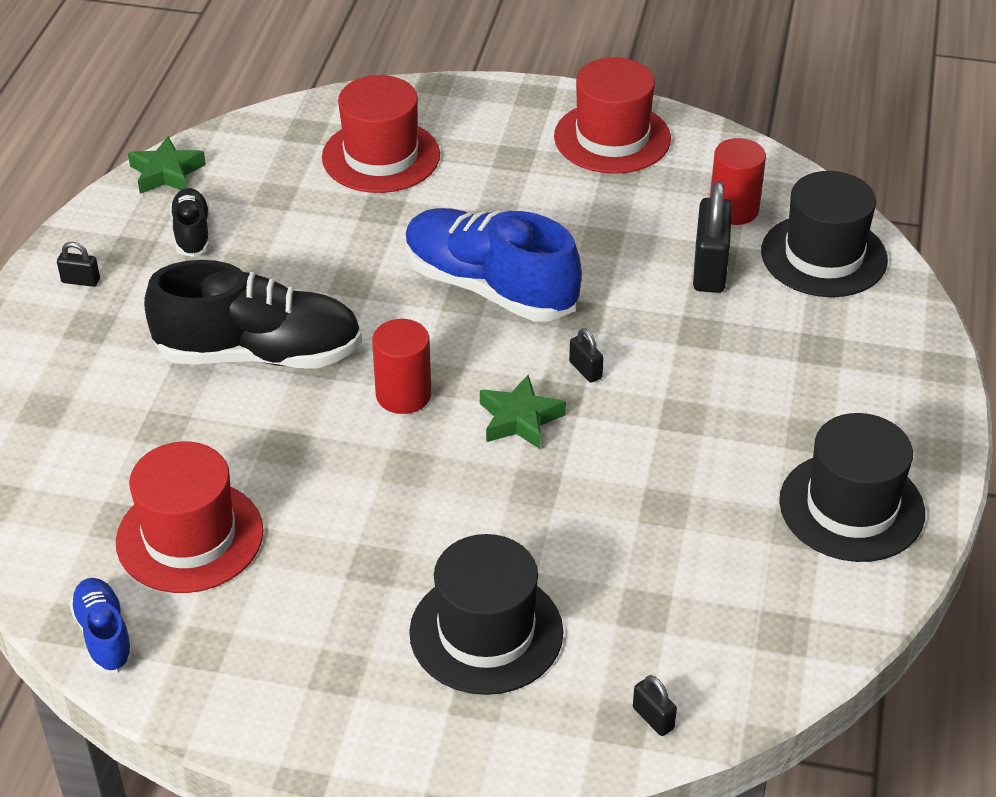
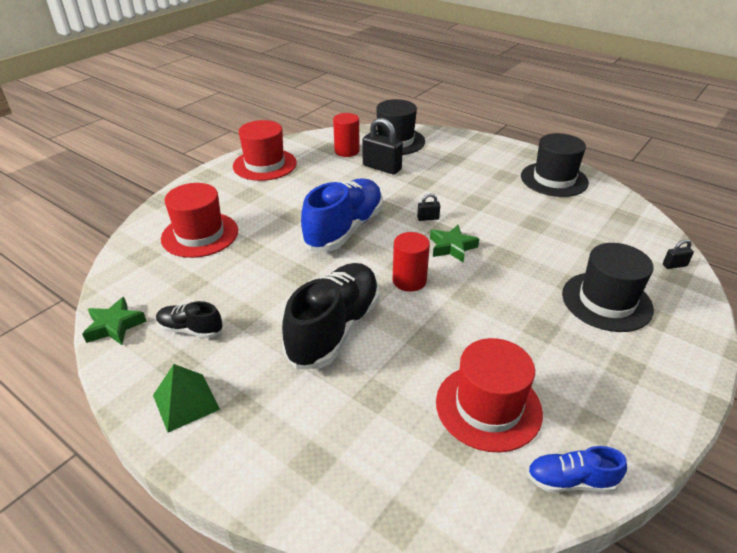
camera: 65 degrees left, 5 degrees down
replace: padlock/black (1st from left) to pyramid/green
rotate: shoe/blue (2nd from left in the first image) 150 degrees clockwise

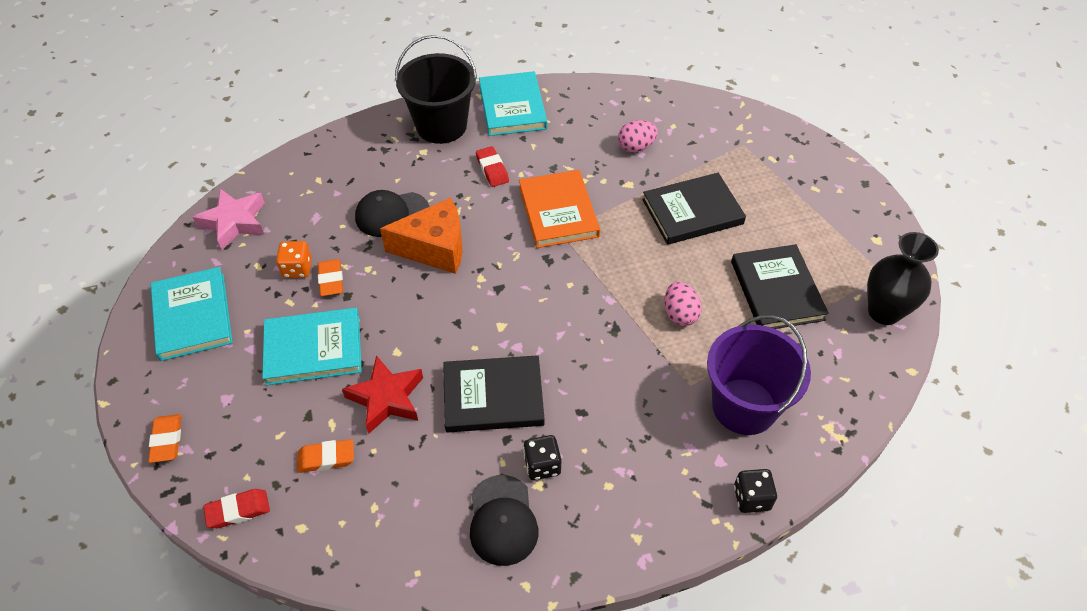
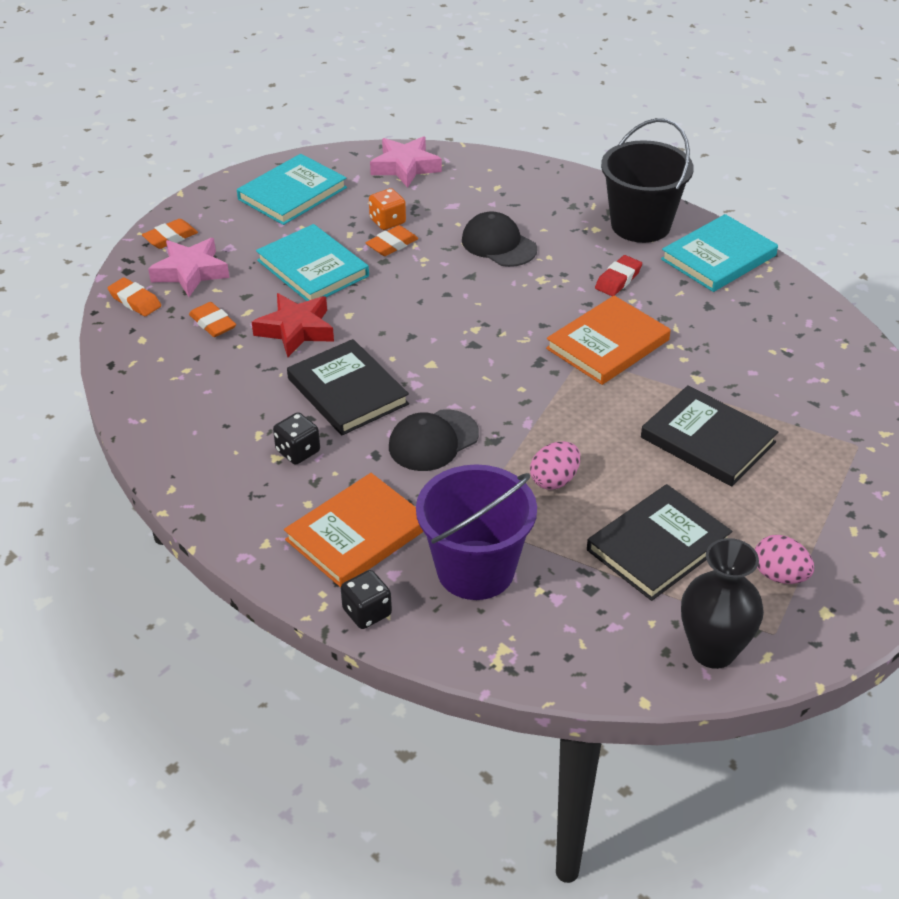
camera: 60 degrees right, 10 degrees down
delete: cheese/orange
insert: star/pink (1st from left); book/orange (1st from left)
move: egg/pink (1st from left in the first image) to egg/pink (2nd from left); cap/black (2nd from left in the first image) to cap/black (1st from left)
recolor: eraser/red (1st from left) to eraser/orange (1st from left)

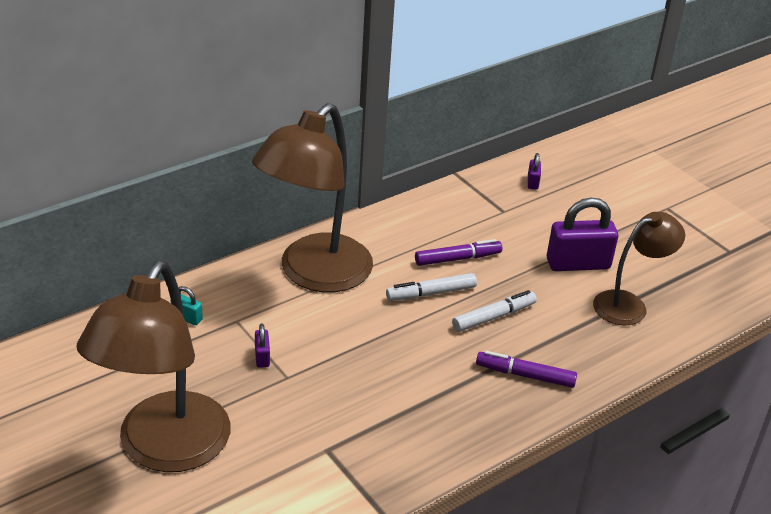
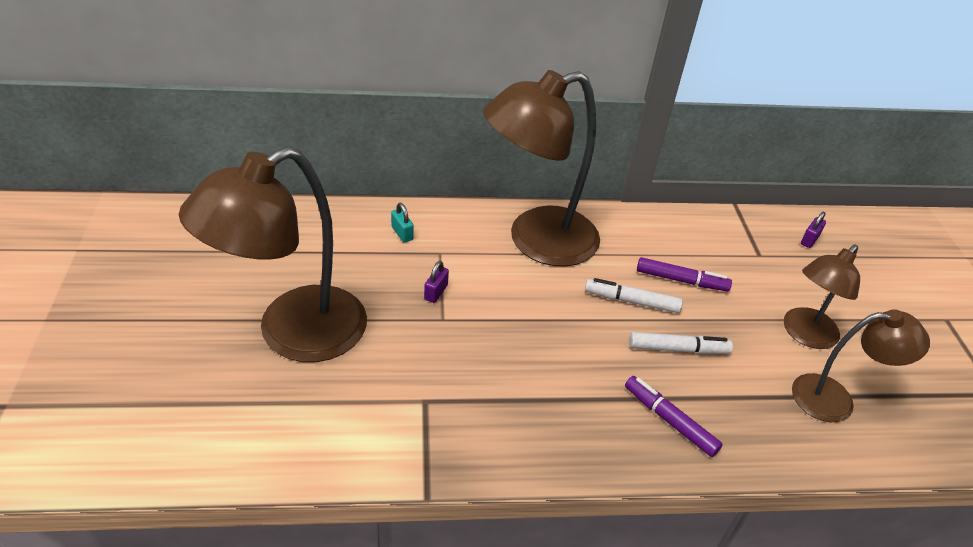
camera: 30 degrees right, 5 degrees up
replace: padlock/purple (3rd from left) to lamp/brown (3rd from left)

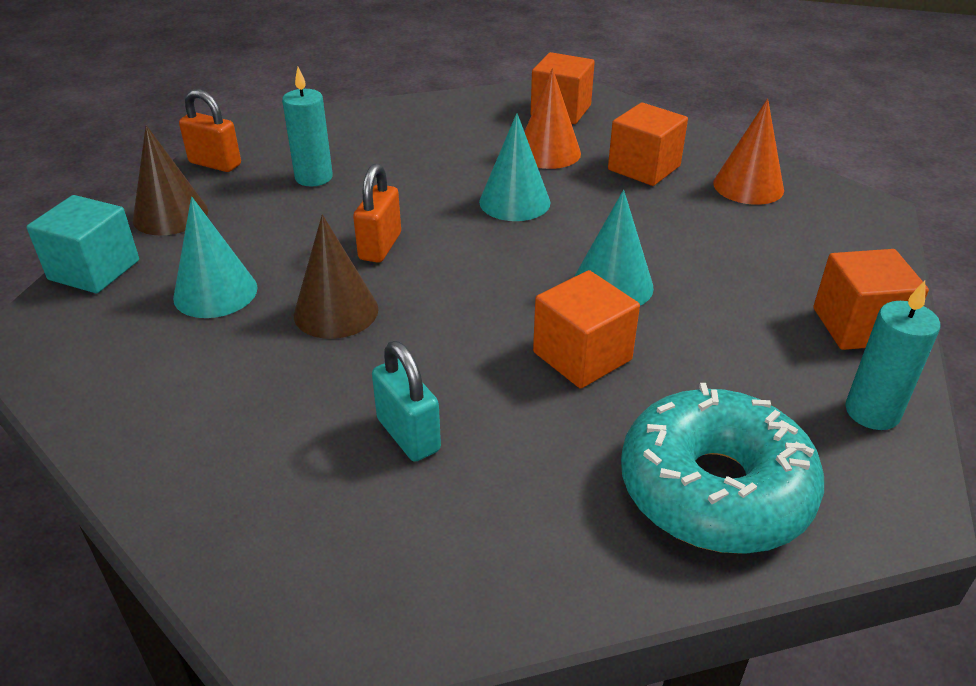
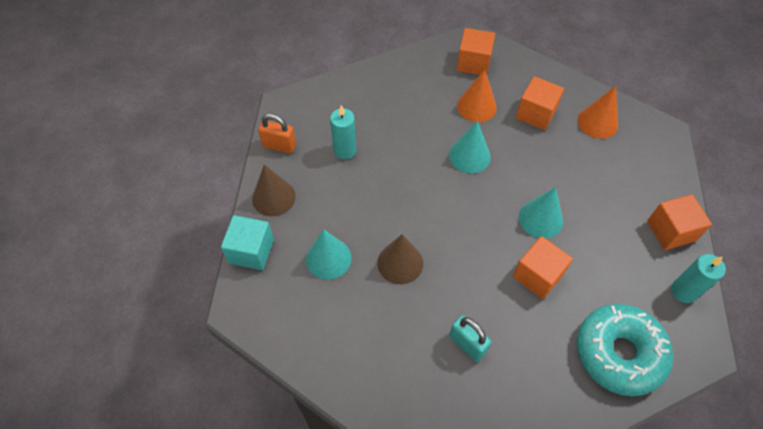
camera: 10 degrees left, 20 degrees up
delete: padlock/orange (2nd from left)

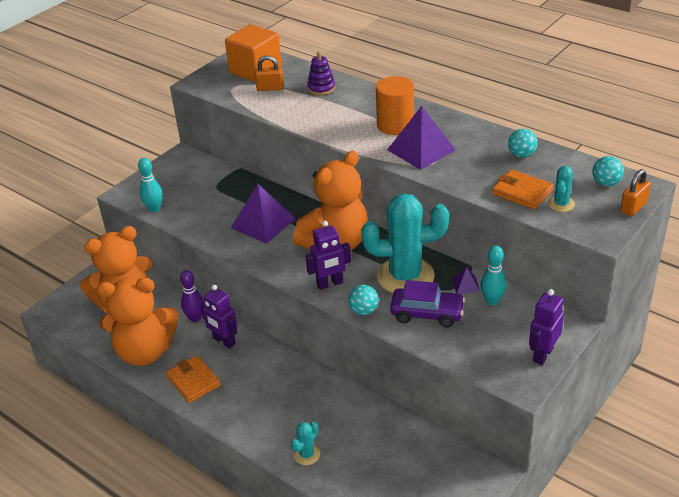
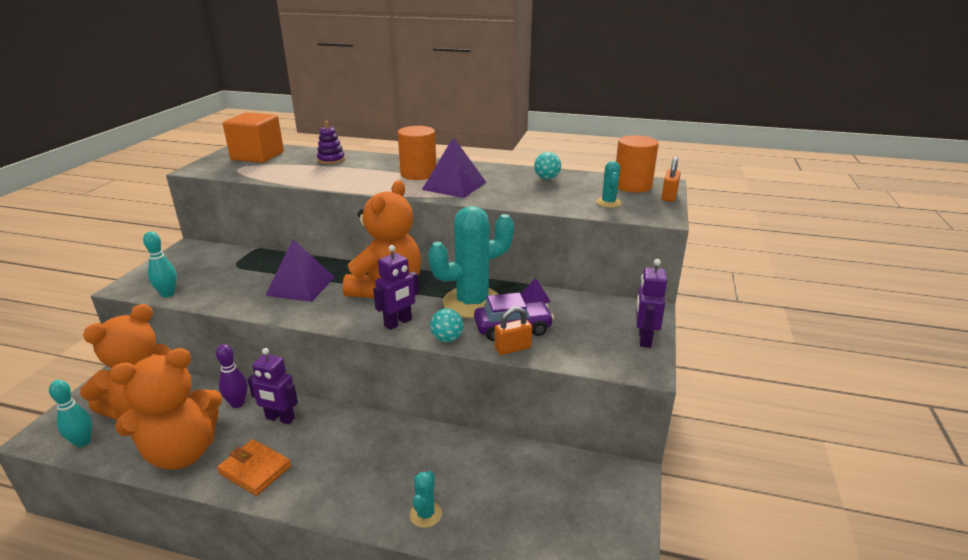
camera: 25 degrees left, 10 degrees down
delete: wallet/orange (2nd from left)
move: padlock/orange (1st from left); bowling pin/turquoise (2nd from left in the first image) to bowling pin/turquoise (1st from left)
replace: ball/turquoise (3rd from left) to cylinder/orange (2nd from left)

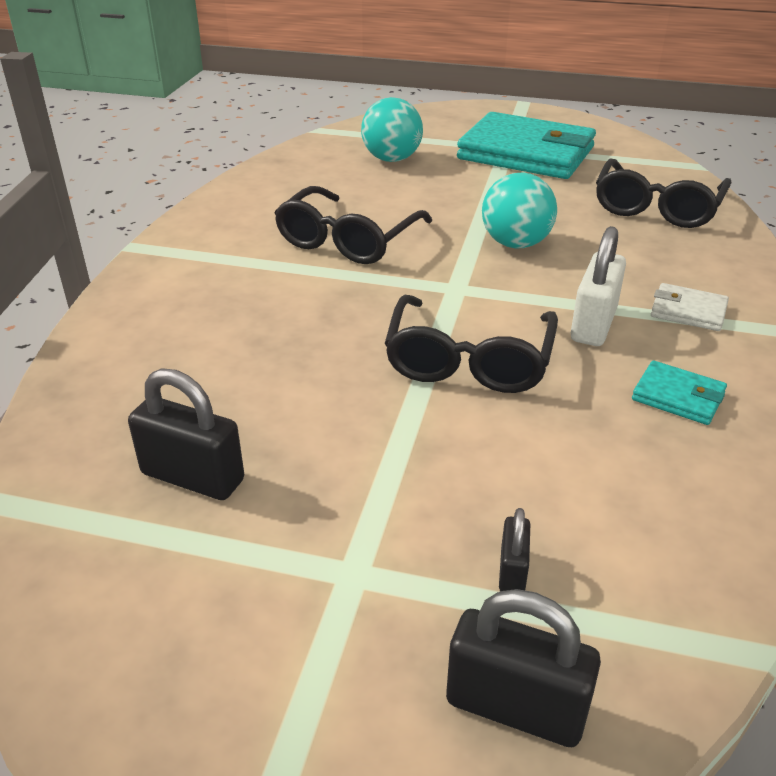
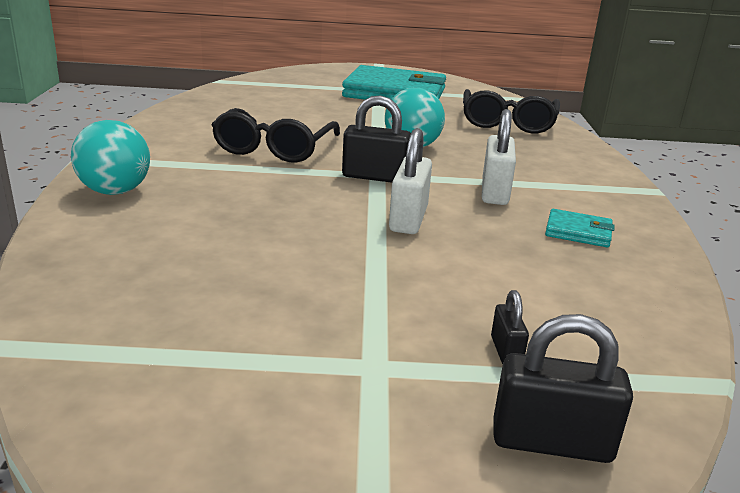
camera: 15 degrees left, 10 degrees down
delete: wallet/white
move: ball/turquoise (1st from left); padlock/black (1st from left)
replace: glasses/black (2nd from left) to padlock/white (1st from left)

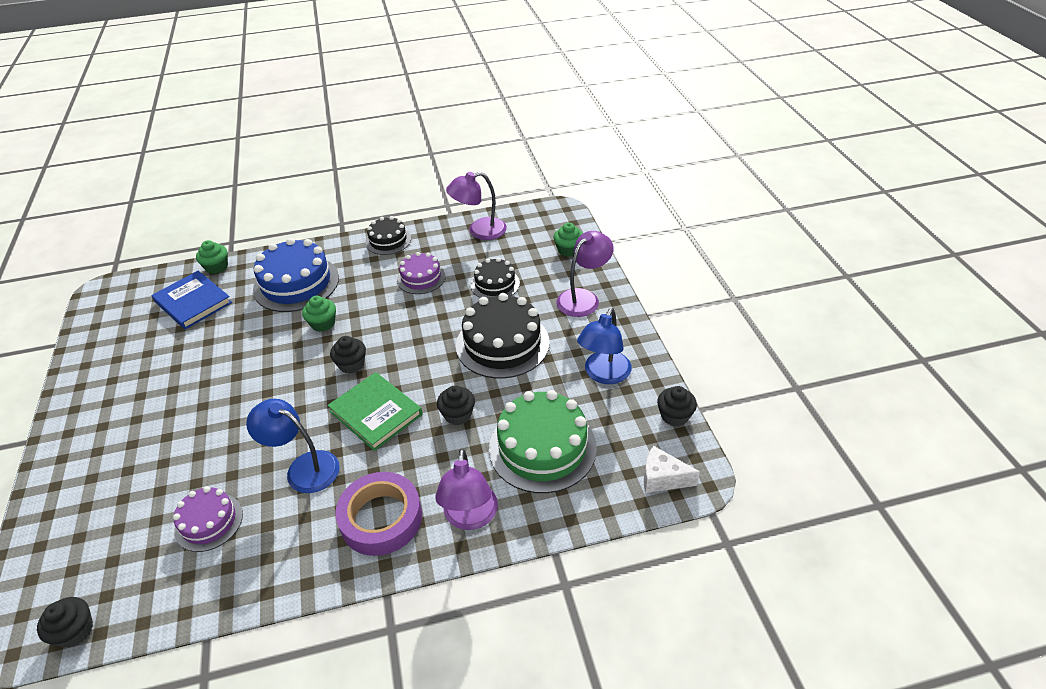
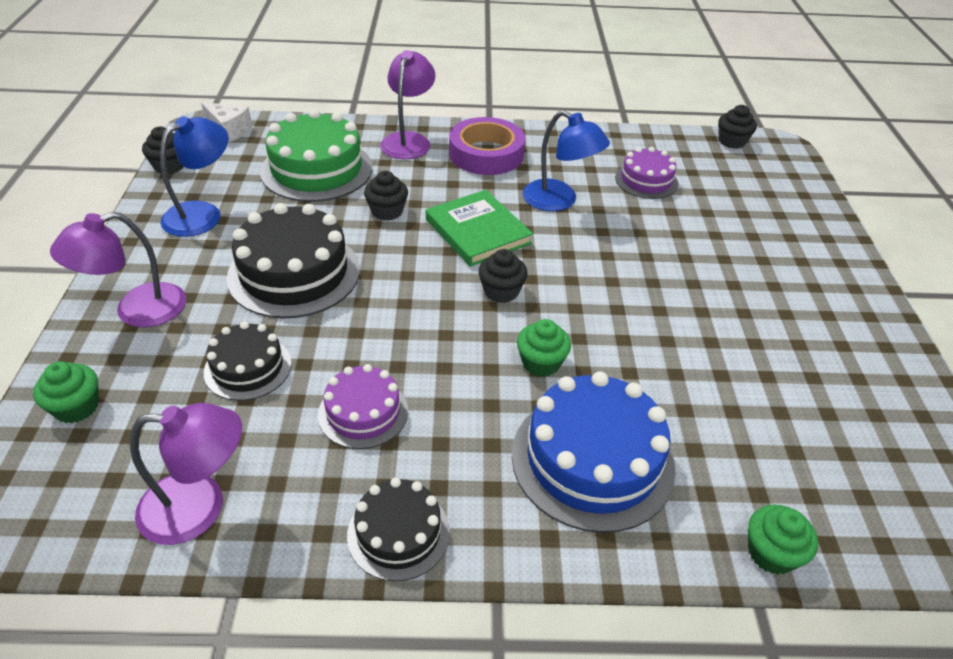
camera: 170 degrees left, 0 degrees up
delete: book/blue

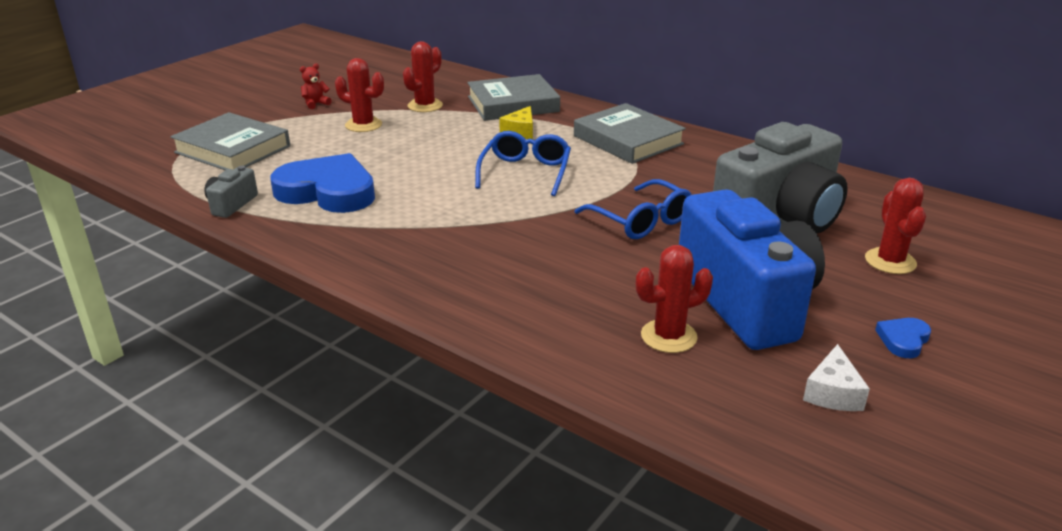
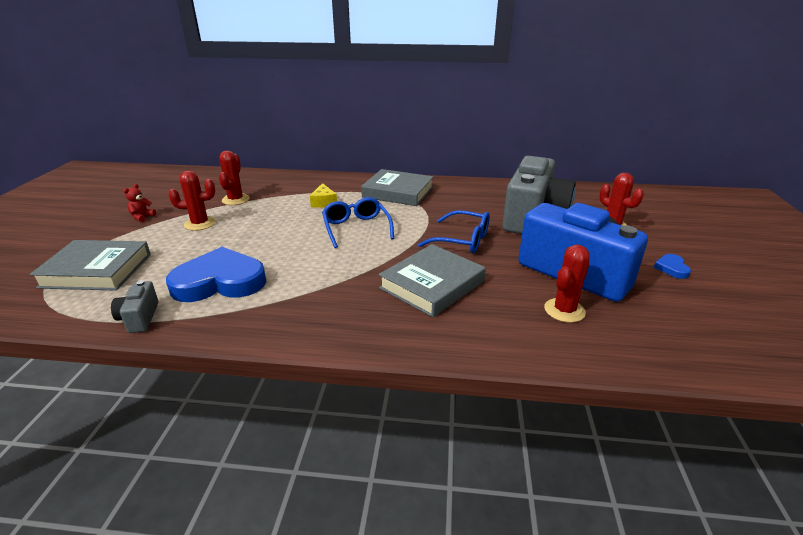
camera: 30 degrees left, 0 degrees up
delete: cheese/white
move: book/grey (2nd from left in the first image) to book/grey (3rd from left)

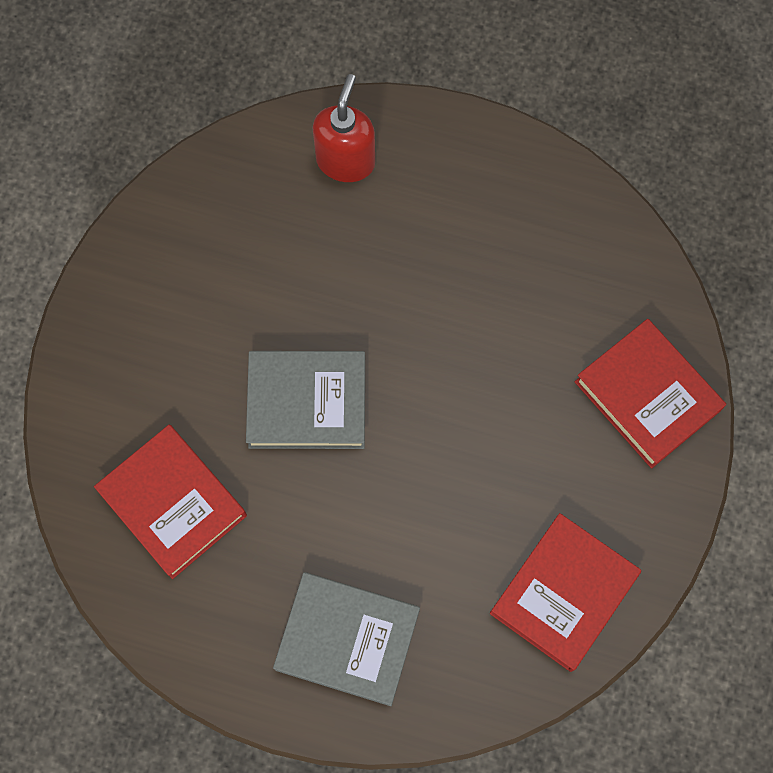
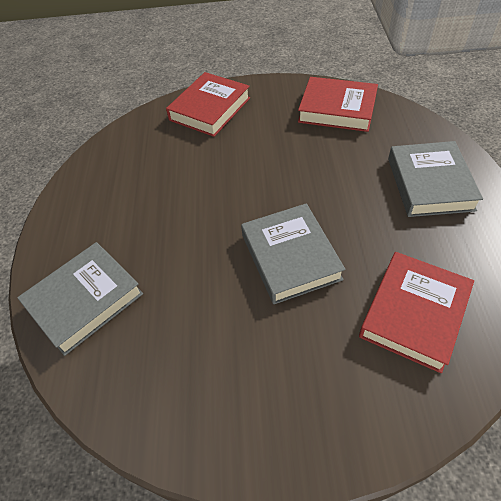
camera: 105 degrees left, 20 degrees down
replace: soap dispenser/red to book/grey (1st from left)

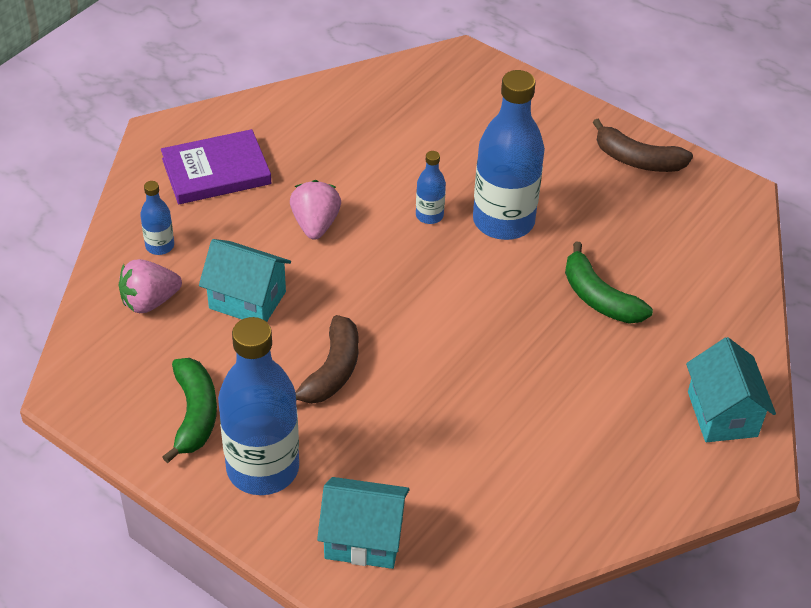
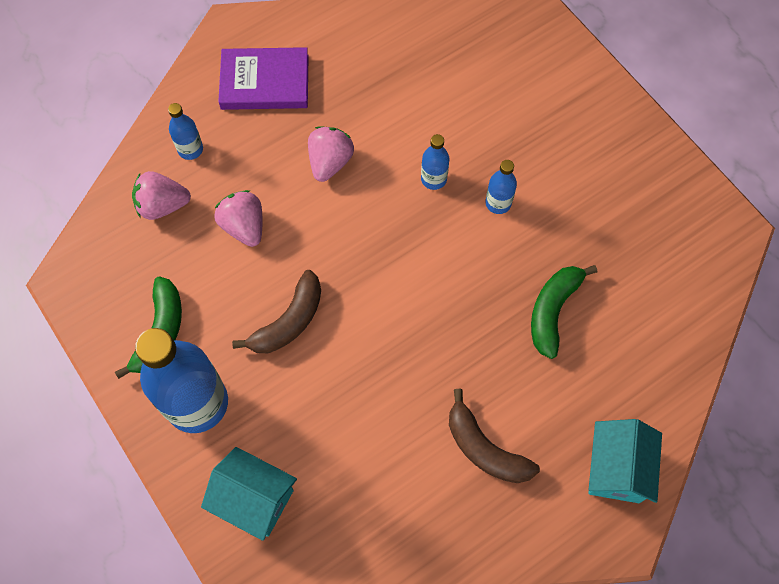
camera: 20 degrees right, 20 degrees up
move: banana/brown (2nd from left)
replace: house/turquoise (1st from left) to strawberry/pink (2nd from left)
rotate: banana/green (2nd from left) 45 degrees clockwise
resize: bottle/blue (4th from left) x0.45

